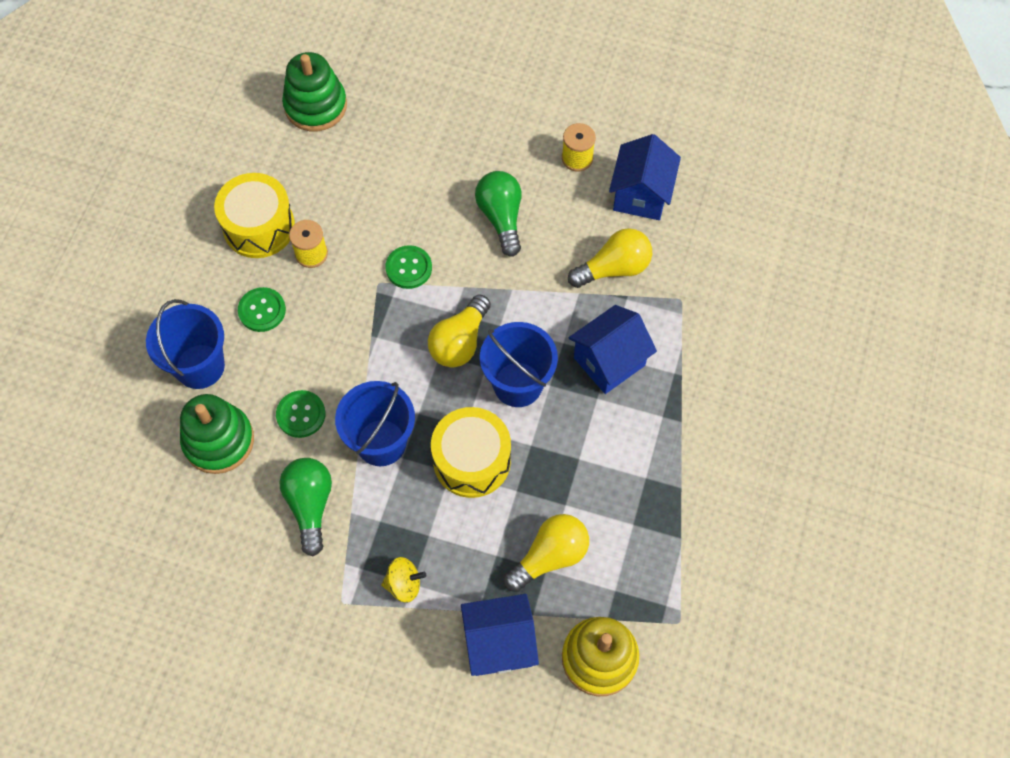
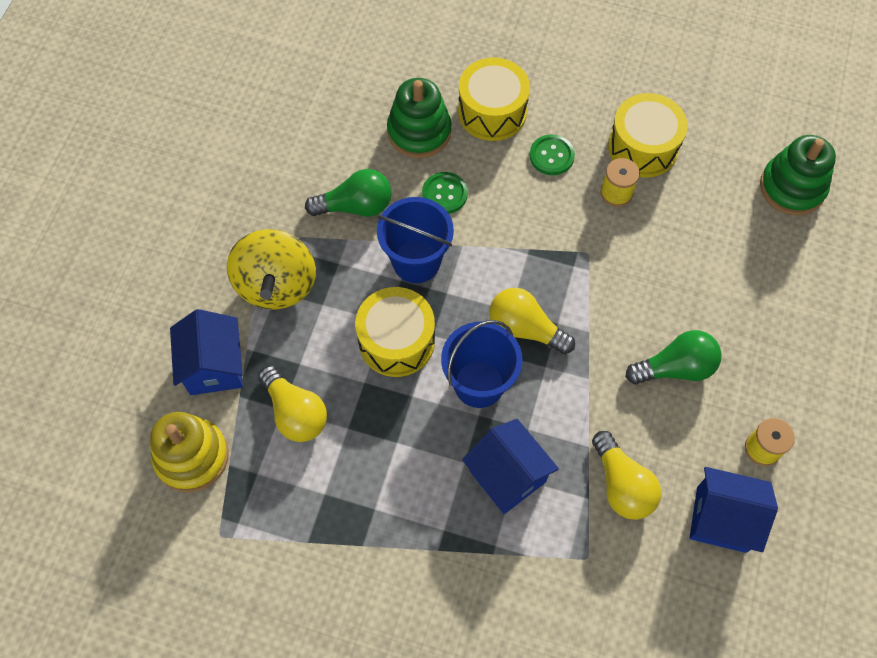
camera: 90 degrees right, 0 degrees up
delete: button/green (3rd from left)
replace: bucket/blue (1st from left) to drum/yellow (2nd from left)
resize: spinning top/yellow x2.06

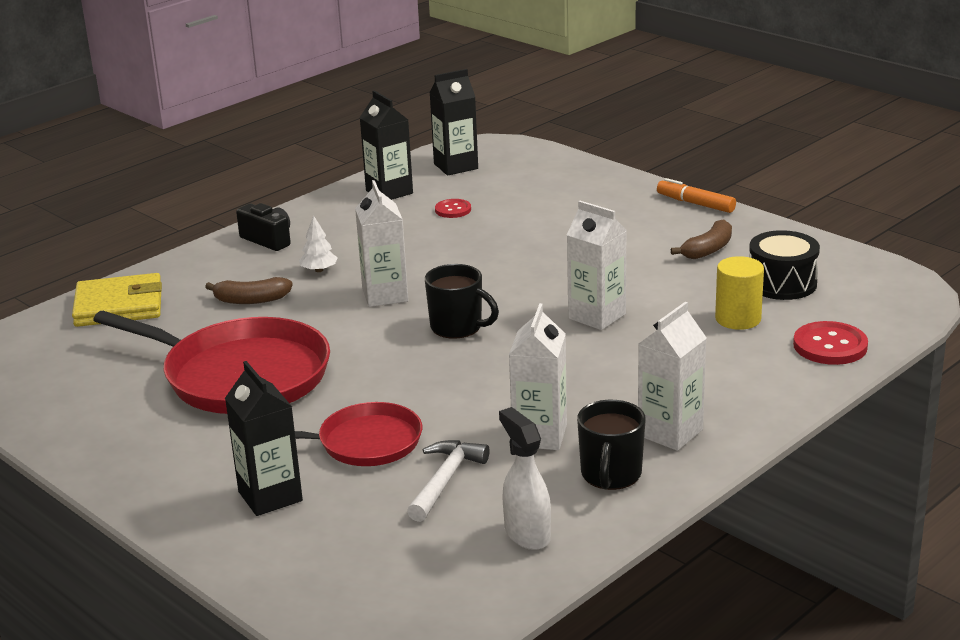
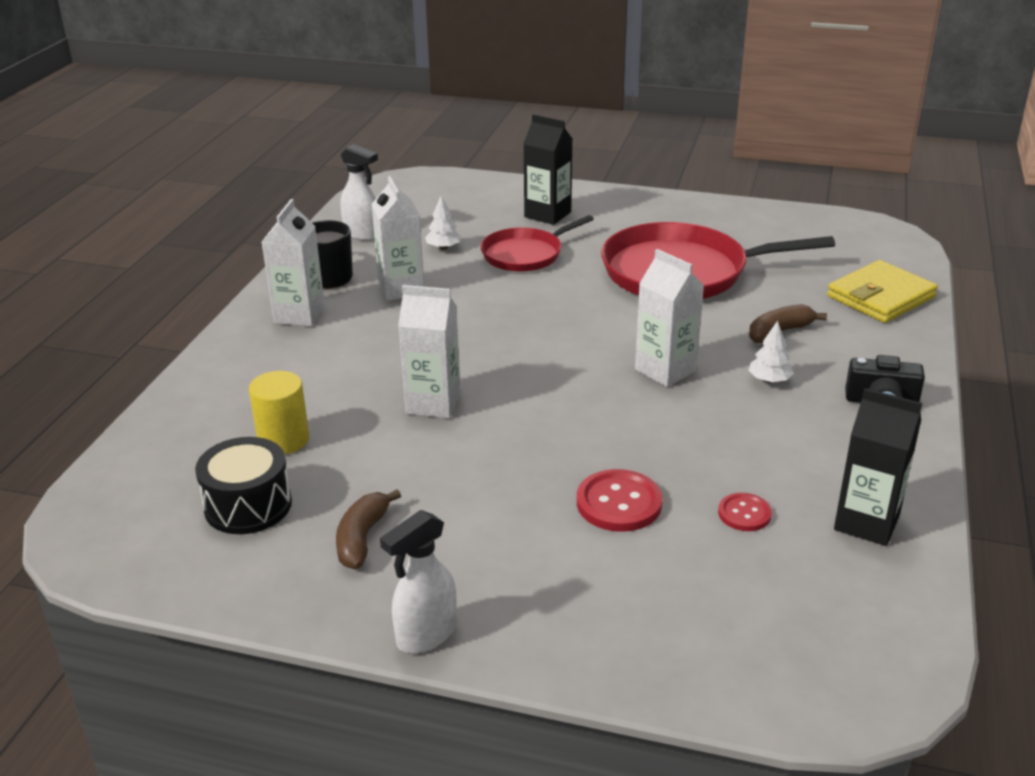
camera: 150 degrees right, 5 degrees up
delete: carton/black (3rd from left); mug/black (1st from left)
move: button/red (2nd from left in the first image) to button/red (1st from left)
replace: marker/orange to spray bottle/white (2nd from left); hammer/white to tree/white (1st from left)

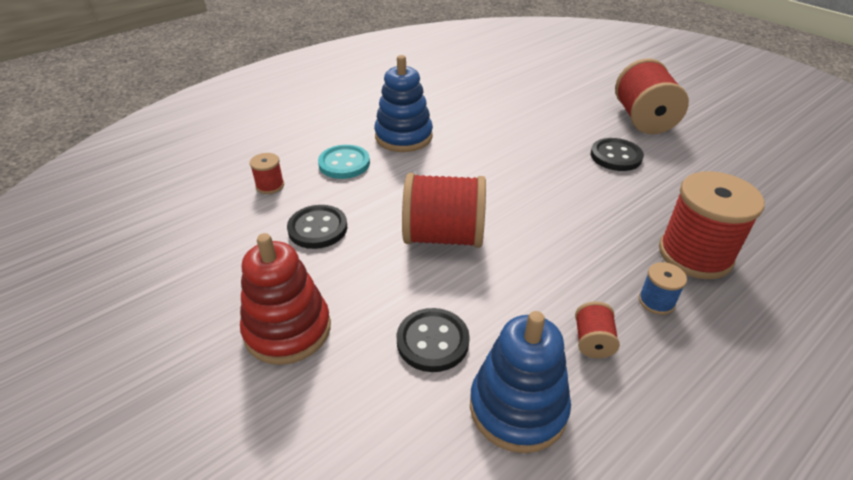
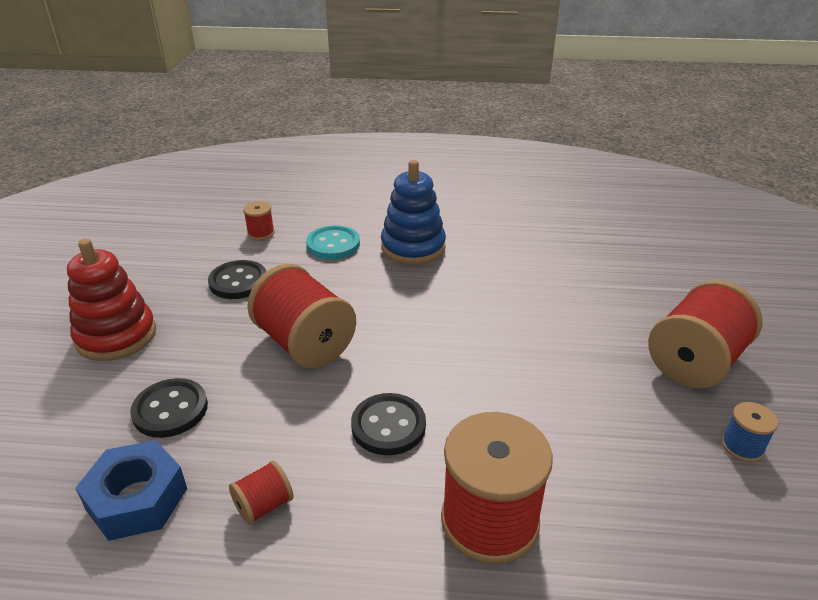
camera: 45 degrees right, 5 degrees down
move: button/black (3rd from left); spool/blue
replace: stacking toy/blue (2nd from left) to nut/blue

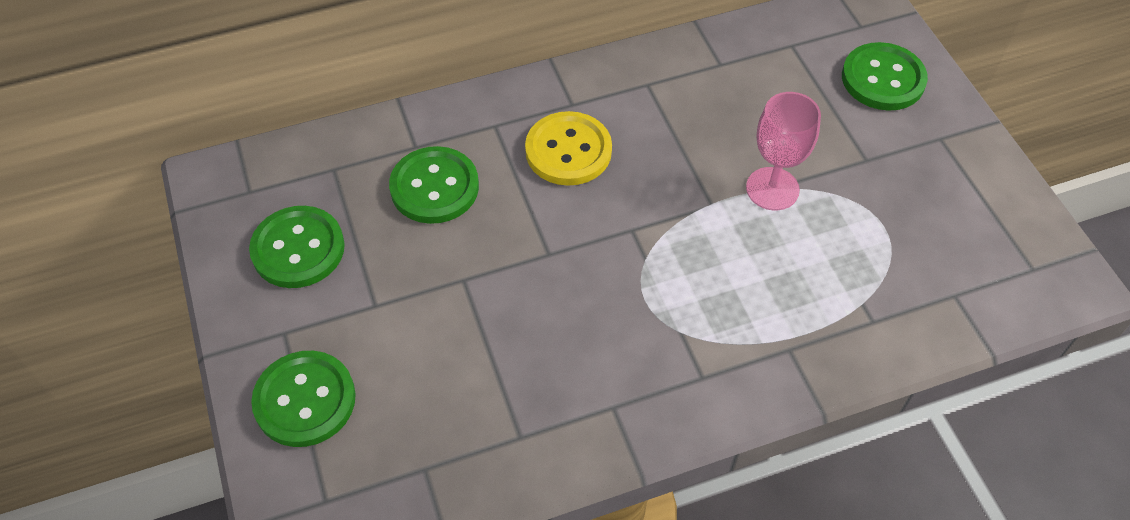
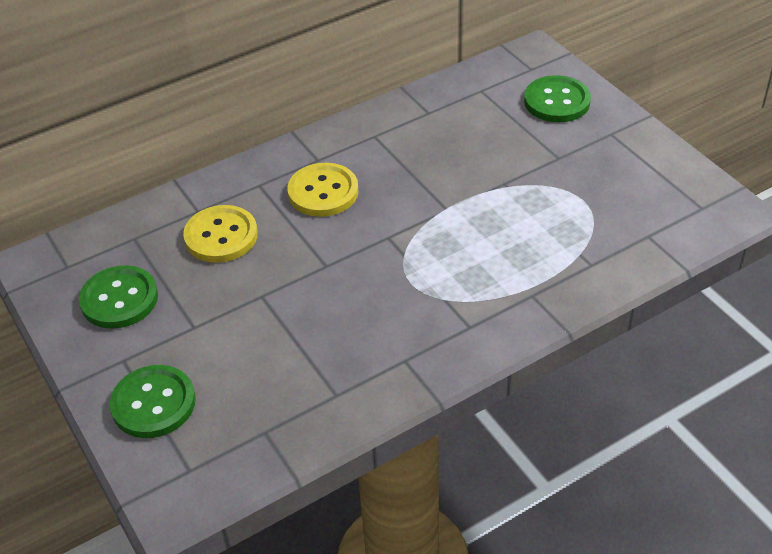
camera: 10 degrees left, 10 degrees down
delete: goblet/pink
recolor: button/green (3rd from left) to button/yellow (1st from left)

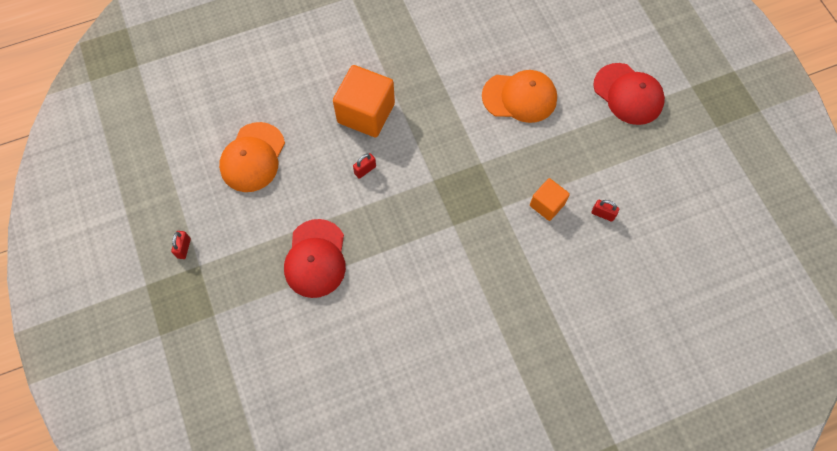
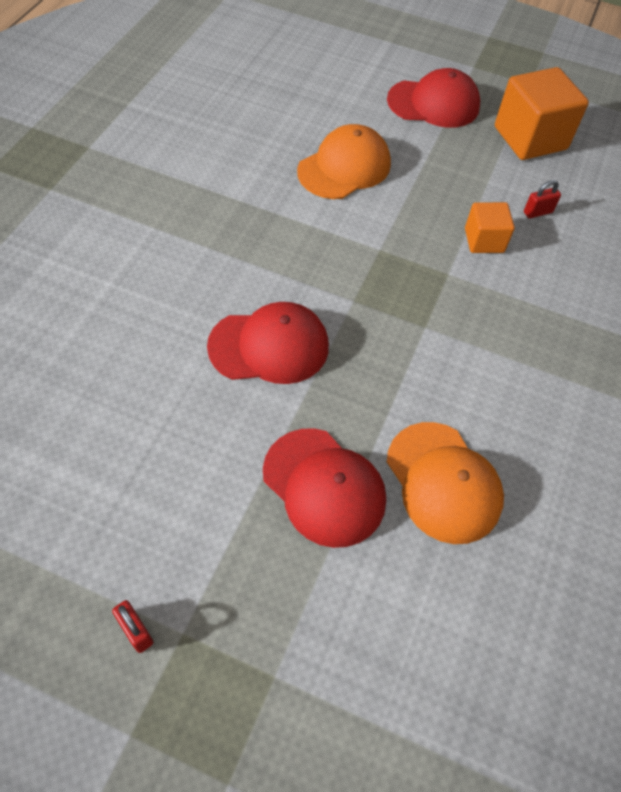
camera: 50 degrees left, 10 degrees down
move: cube/orange (1st from left in the first image) to cube/orange (2nd from left); cap/orange (1st from left in the first image) to cap/orange (2nd from left)
replace: padlock/red (2nd from left) to cap/red (1st from left)

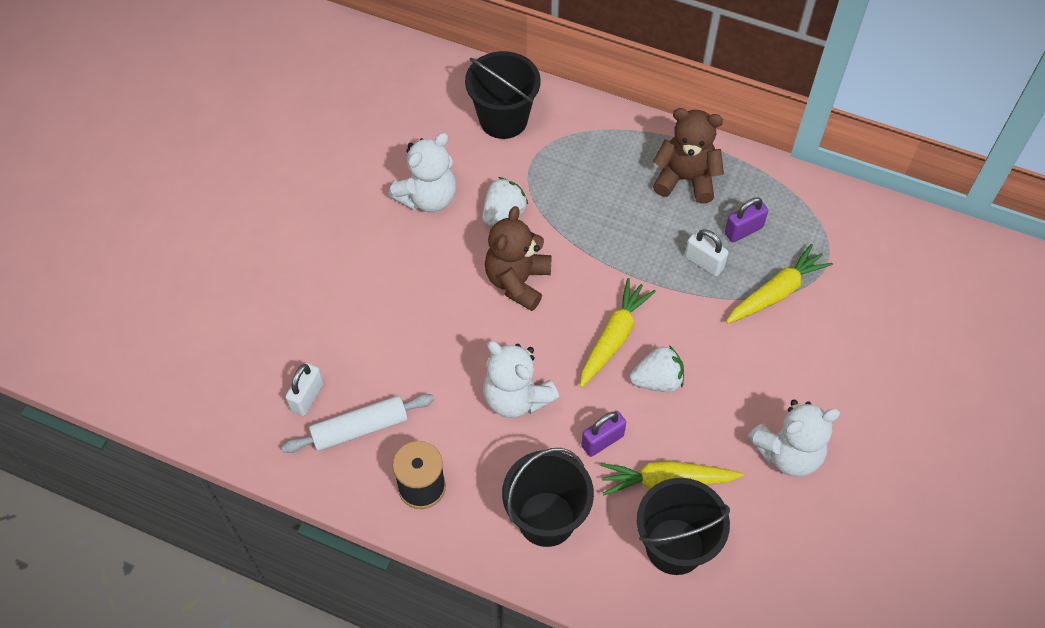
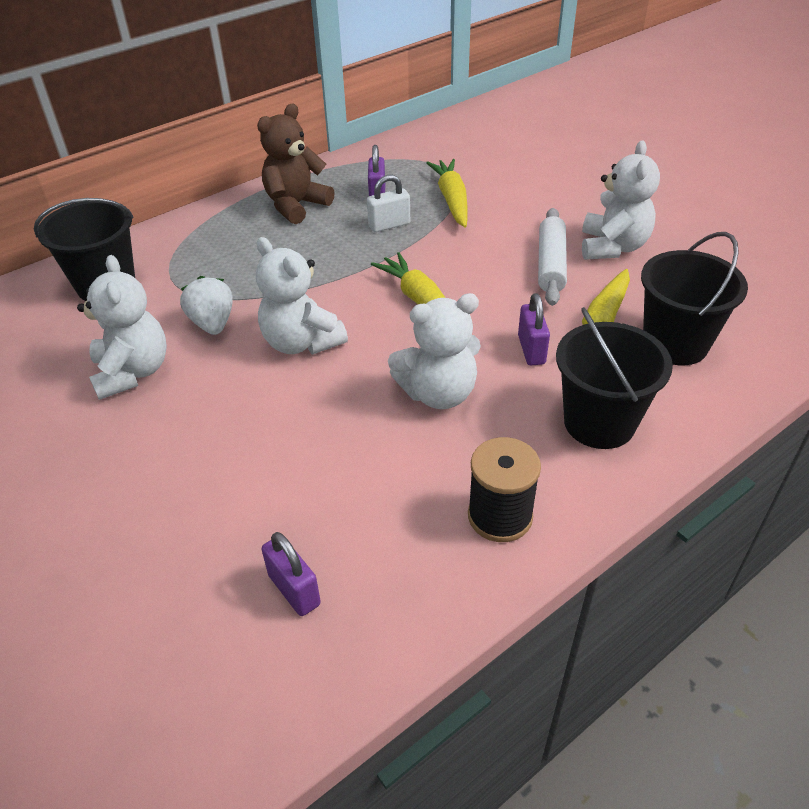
camera: 60 degrees left, 15 degrees down
delete: strawberry/white (2nd from left)
move: rolling pin/white
recolor: teddy bear/brown (1st from left) to teddy bear/white (2nd from left); padlock/white (1st from left) to padlock/purple (1st from left)

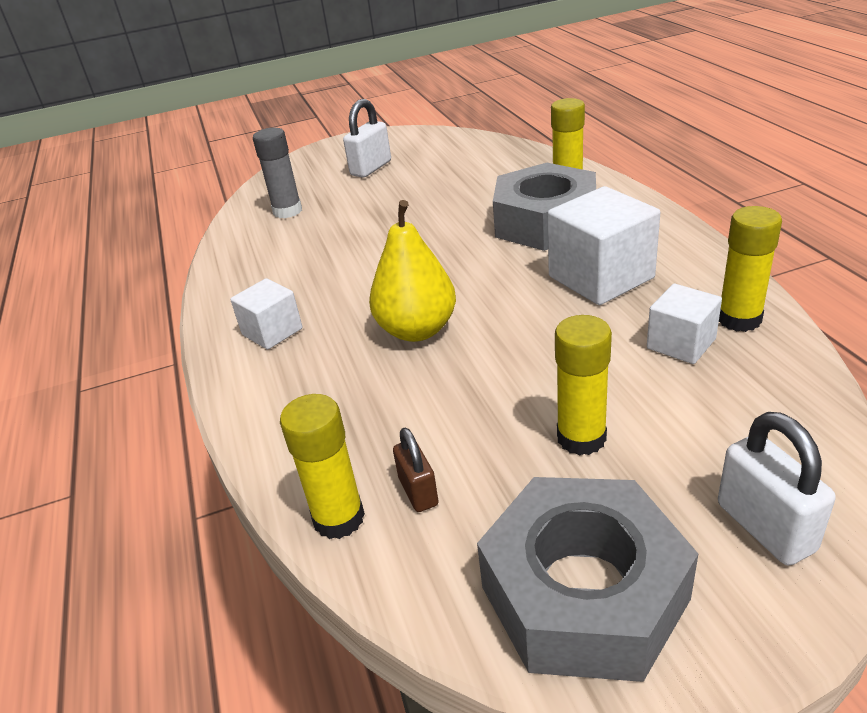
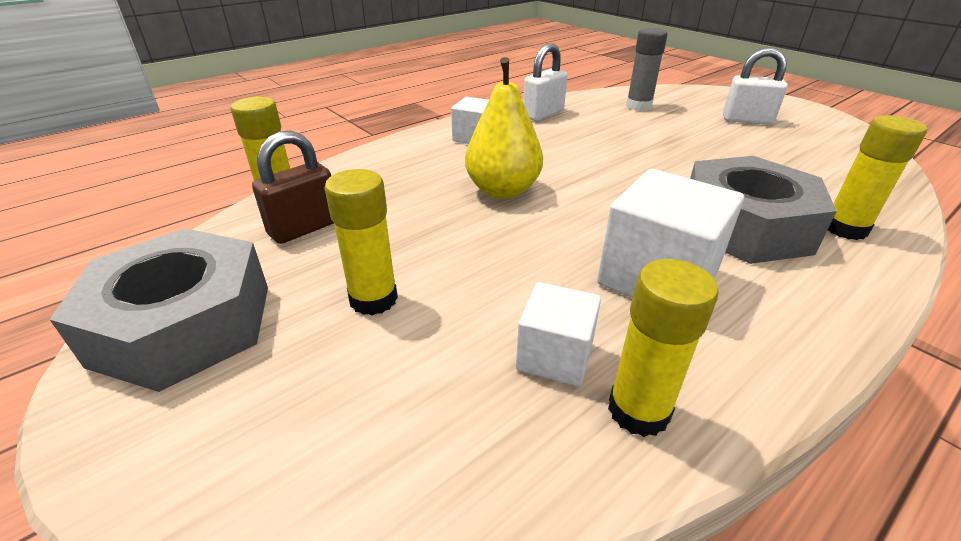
camera: 65 degrees right, 0 degrees up
move: padlock/white (2nd from left in the first image) to padlock/white (1st from left)
resize: padlock/brown x1.59

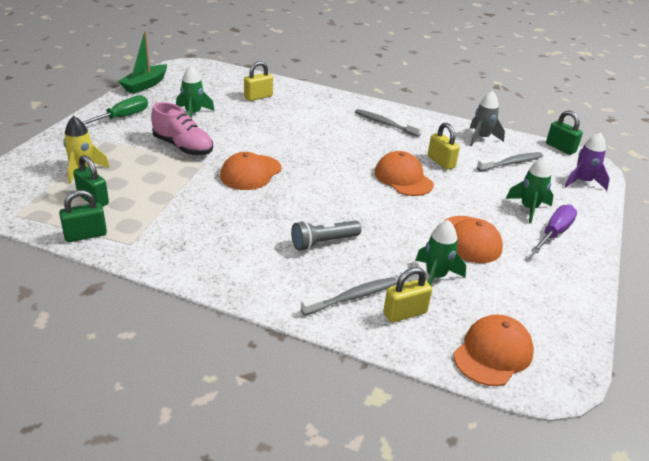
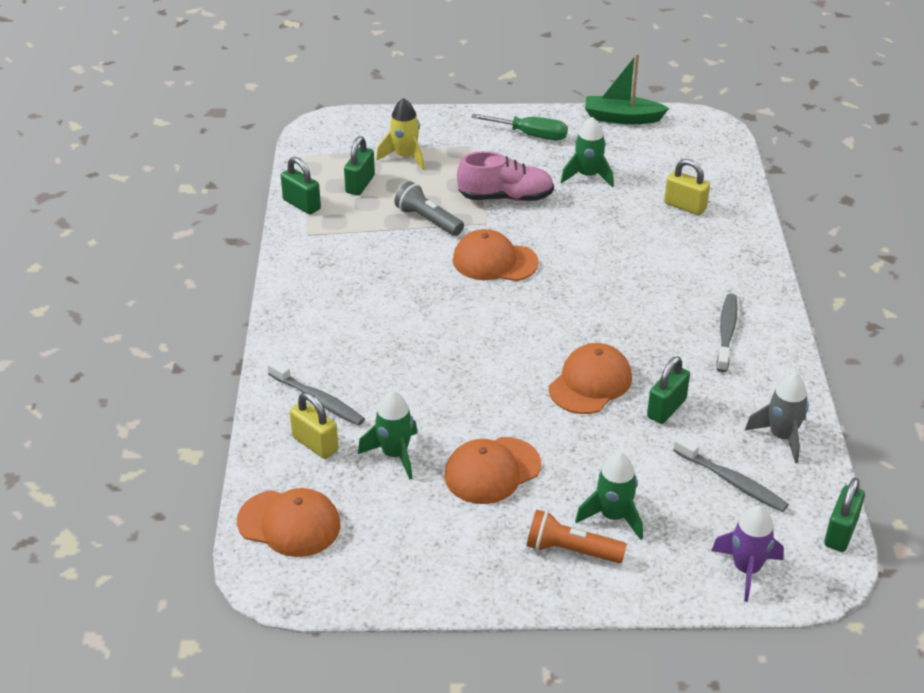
camera: 70 degrees right, 5 degrees up
move: flashlight/grey
replace: screwdriver/purple to flashlight/orange
recolor: padlock/yellow (3rd from left) to padlock/green (3rd from left)
rotate: shoe/pink 105 degrees counterclockwise

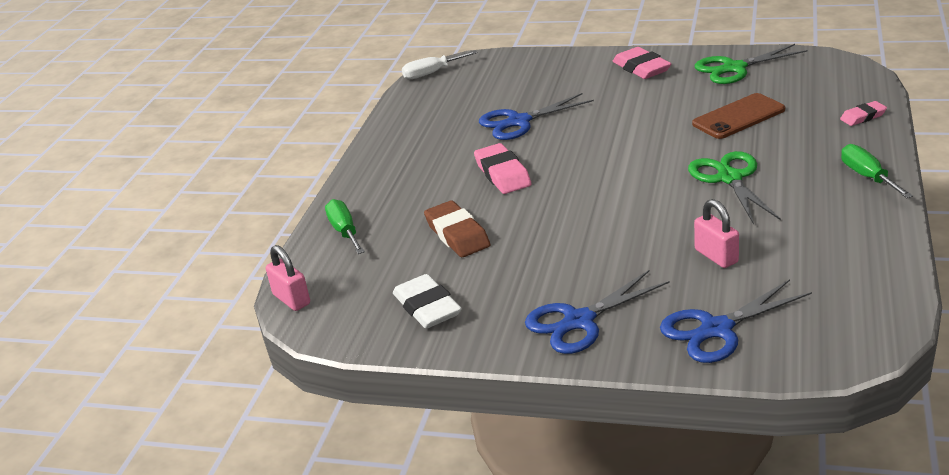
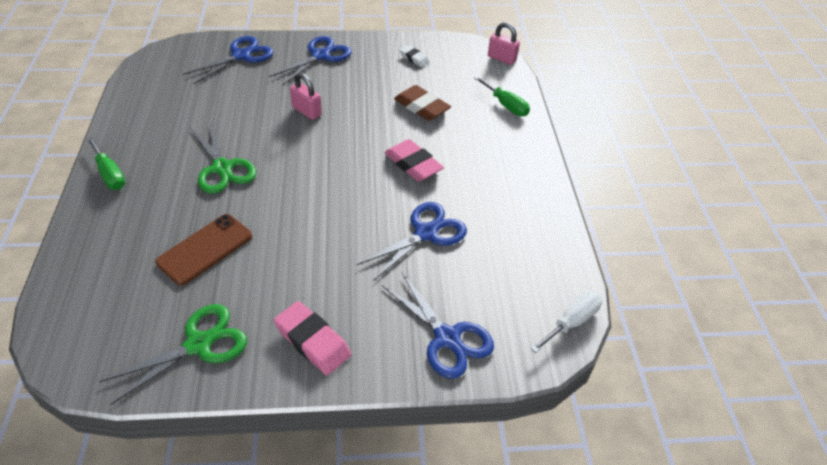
camera: 155 degrees right, 15 degrees up
delete: eraser/pink (3rd from left)
insert: scissors/blue (4th from left)
move: padlock/pink (2nd from left in the first image) to padlock/pink (1st from left)
resize: eraser/white x0.59

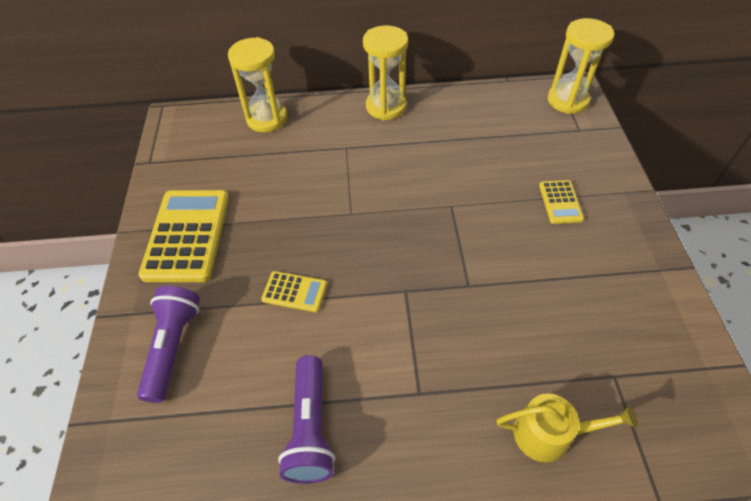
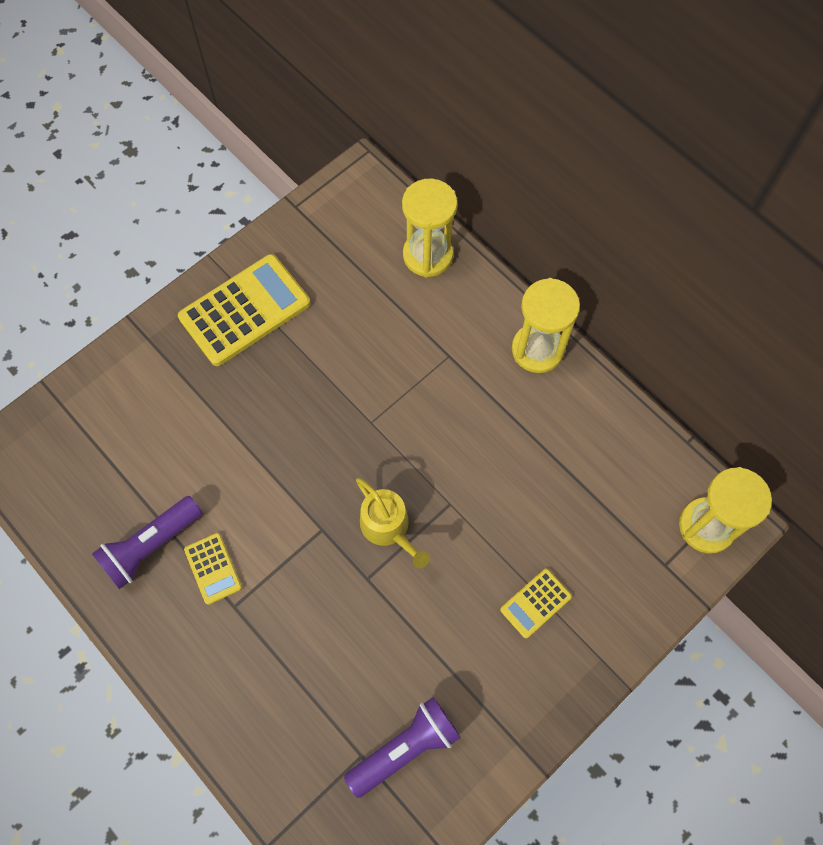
camera: 50 degrees right, 15 degrees up
move: calculator/yellow (2nd from left in the first image) to calculator/yellow (1st from left); flashlight/purple (1st from left in the first image) to flashlight/purple (2nd from left); watering can/yellow

